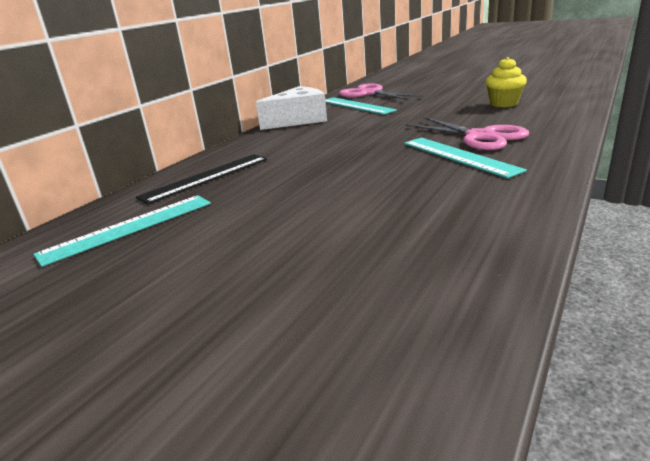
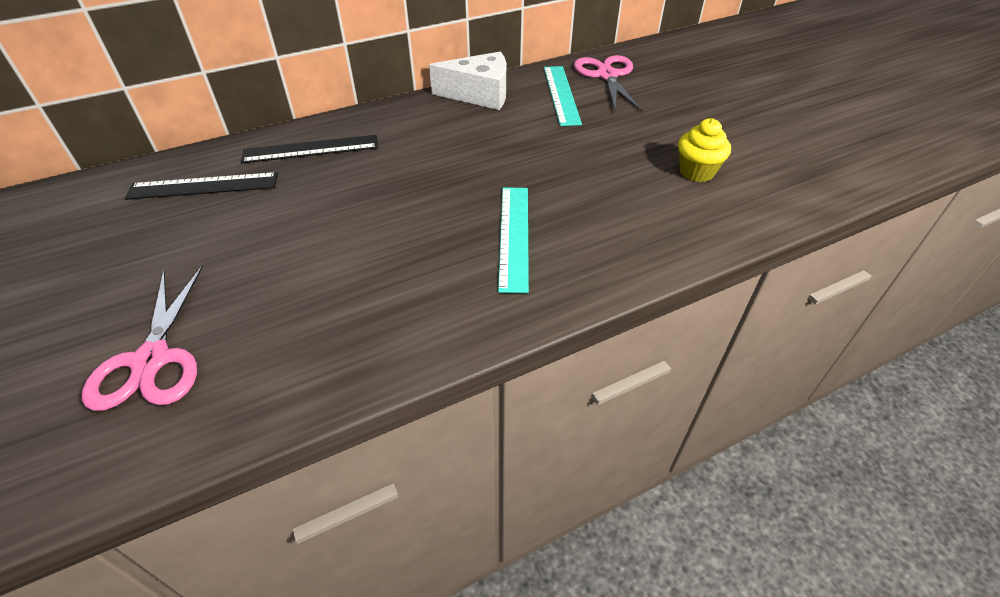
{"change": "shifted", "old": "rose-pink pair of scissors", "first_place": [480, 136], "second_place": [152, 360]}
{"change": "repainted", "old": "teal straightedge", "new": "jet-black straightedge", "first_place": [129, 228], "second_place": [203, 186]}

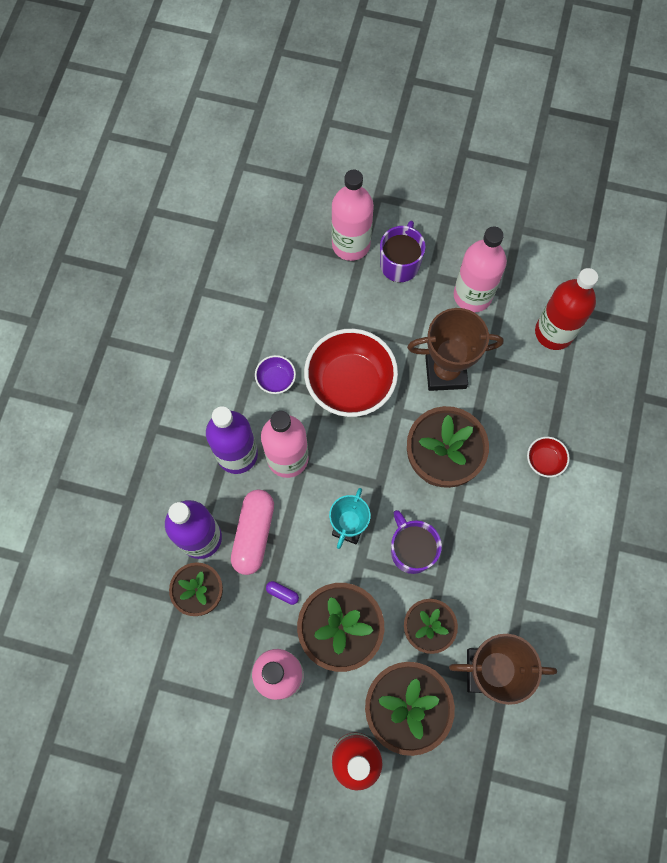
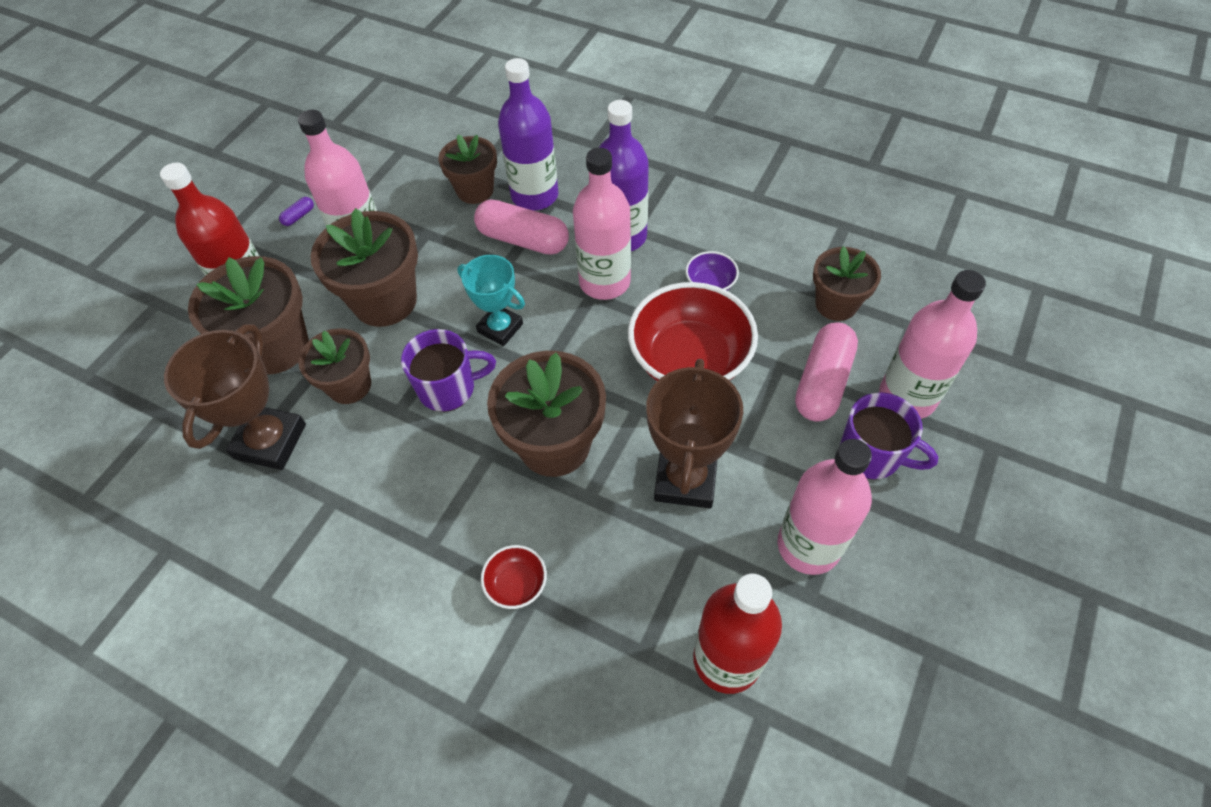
{"change": "new", "new": "rose-pink pill shape", "second_place": [822, 382]}
{"change": "new", "new": "dark brown potted plant", "second_place": [836, 304]}
{"change": "shifted", "old": "royal purple pill shape", "first_place": [282, 593], "second_place": [299, 216]}

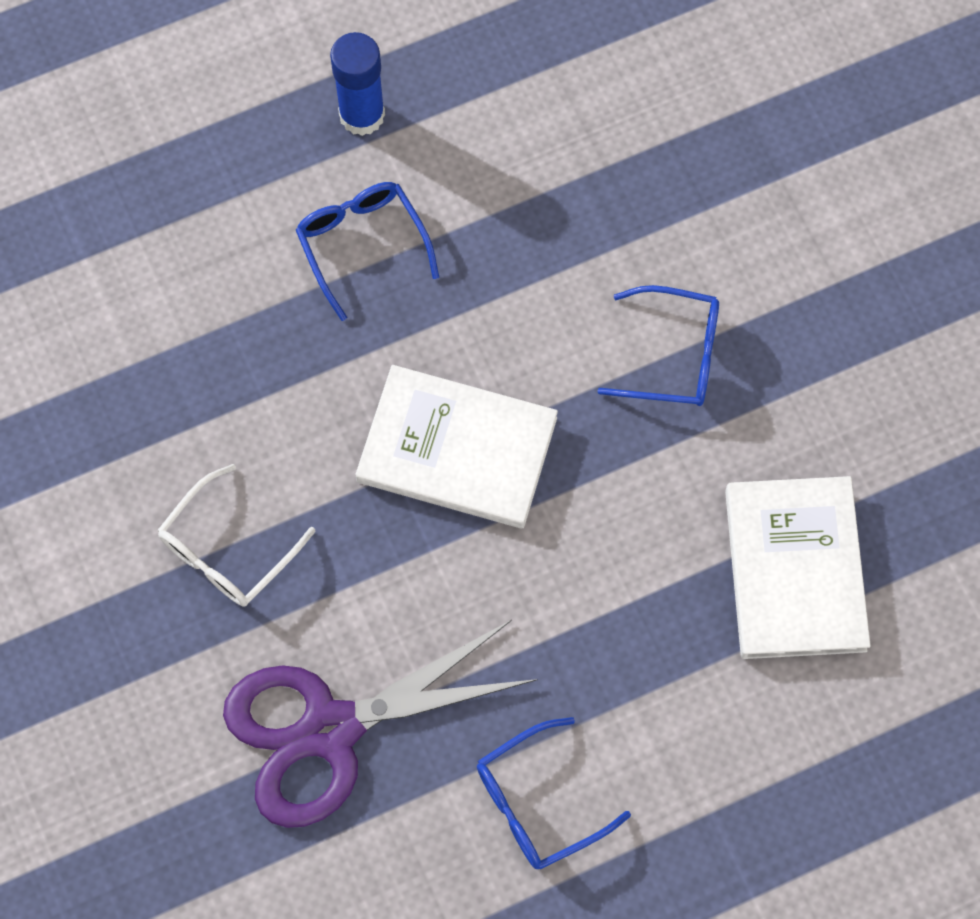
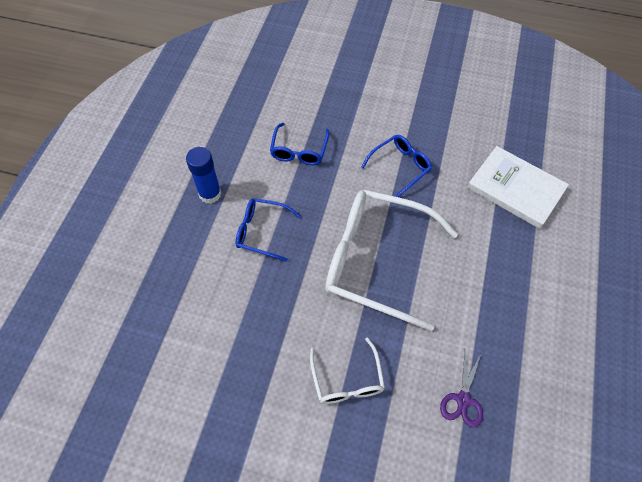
{"change": "shifted", "old": "cobalt spectacles", "first_place": [538, 802], "second_place": [299, 151]}
{"change": "swapped", "old": "white book", "new": "white spectacles", "first_place": [457, 449], "second_place": [376, 261]}
{"change": "scaled", "old": "royal purple pair of scissors", "first_place": [329, 730], "second_place": [463, 400], "factor": 0.47}

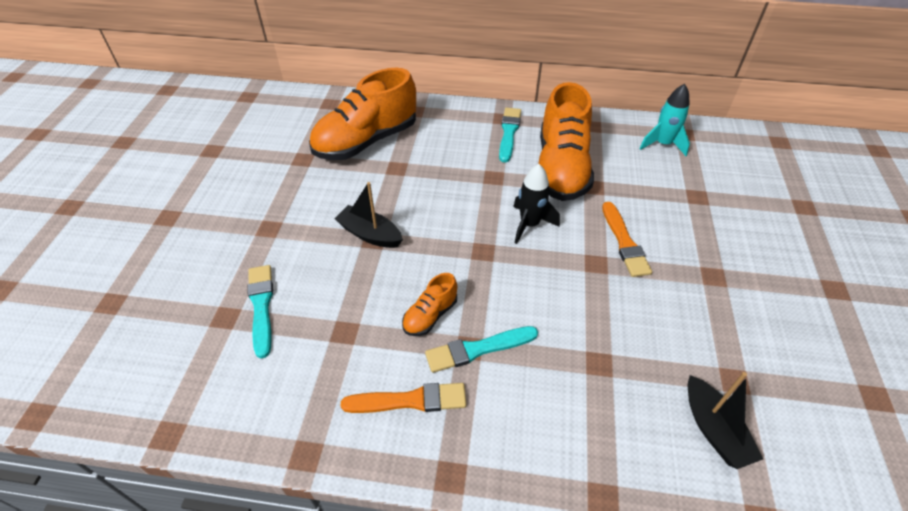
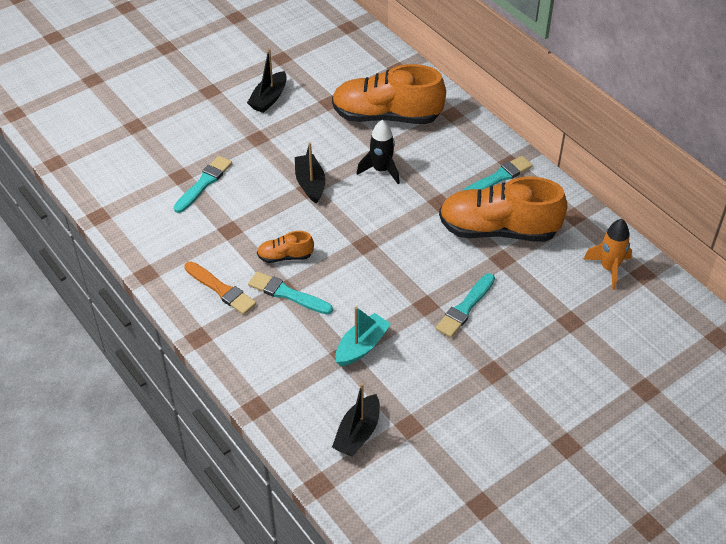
{"change": "new", "new": "jet-black sailboat", "second_place": [269, 98]}
{"change": "new", "new": "teal sailboat", "second_place": [362, 346]}
{"change": "shifted", "old": "jet-black spaceship", "first_place": [529, 225], "second_place": [381, 170]}
{"change": "repainted", "old": "orange-coloured brush", "new": "teal brush", "first_place": [624, 242], "second_place": [465, 307]}
{"change": "repainted", "old": "teal spaceship", "new": "orange-coloured spaceship", "first_place": [663, 144], "second_place": [609, 268]}
{"change": "rotated", "old": "orange-coloured sneaker", "first_place": [561, 168], "second_place": [498, 230], "degrees": 45}

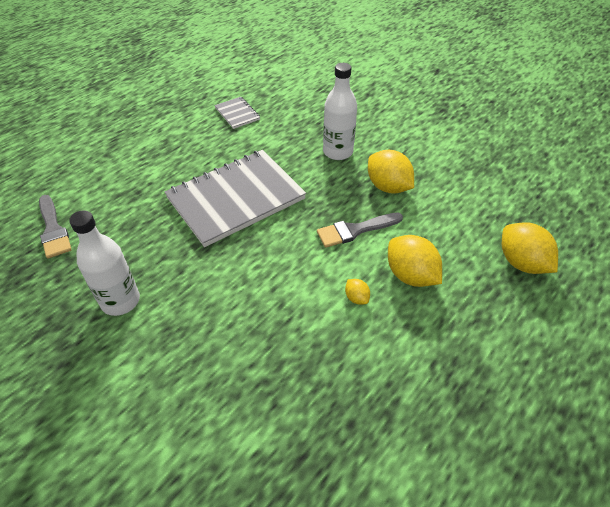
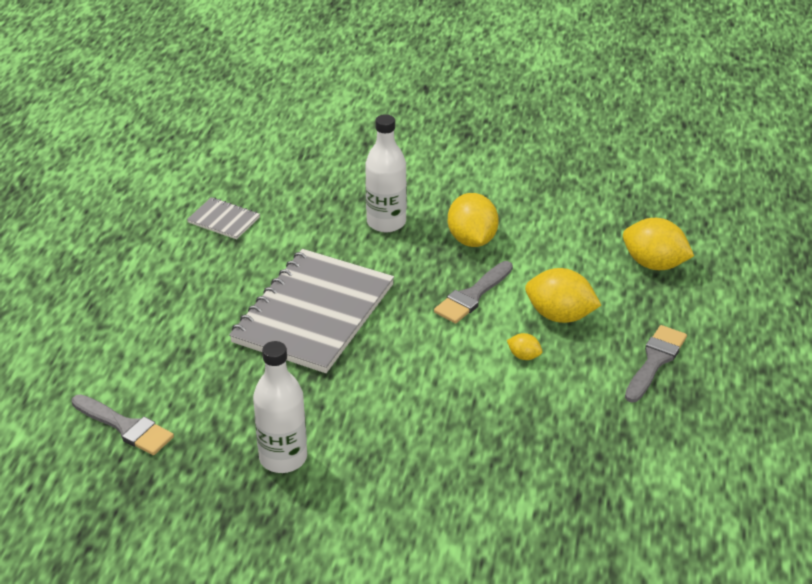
{"change": "new", "new": "ash-grey brush", "second_place": [655, 361]}
{"change": "rotated", "old": "bright yellow toy lemon", "first_place": [388, 187], "second_place": [472, 240], "degrees": 60}

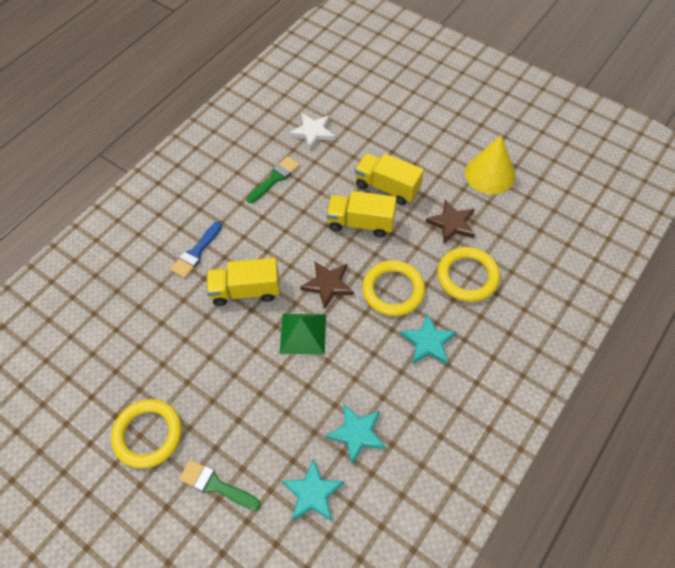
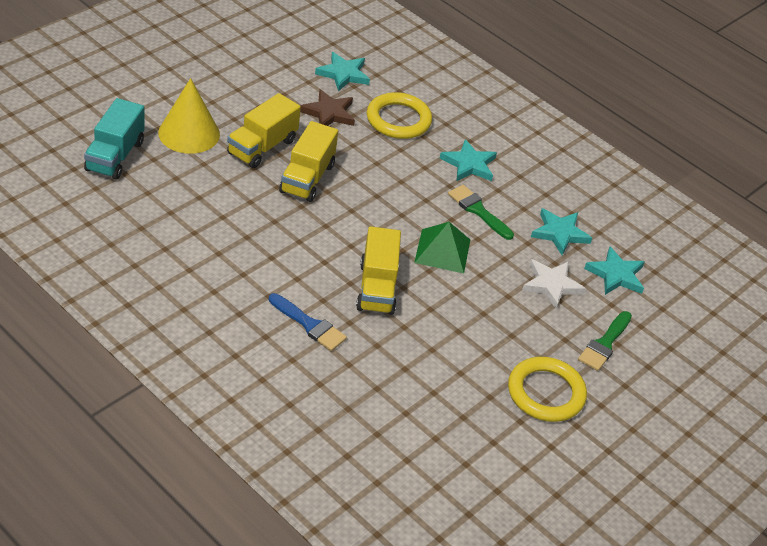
{"change": "gone", "old": "dark brown star shape", "first_place": [328, 285]}
{"change": "gone", "old": "bright yellow torus", "first_place": [393, 290]}
{"change": "new", "new": "teal toy truck", "second_place": [115, 156]}
{"change": "new", "new": "teal star shape", "second_place": [343, 74]}
{"change": "shifted", "old": "leaf-green brush", "first_place": [275, 178], "second_place": [478, 210]}
{"change": "shifted", "old": "white star shape", "first_place": [313, 132], "second_place": [551, 285]}
{"change": "shifted", "old": "bright yellow cone", "first_place": [489, 174], "second_place": [189, 133]}

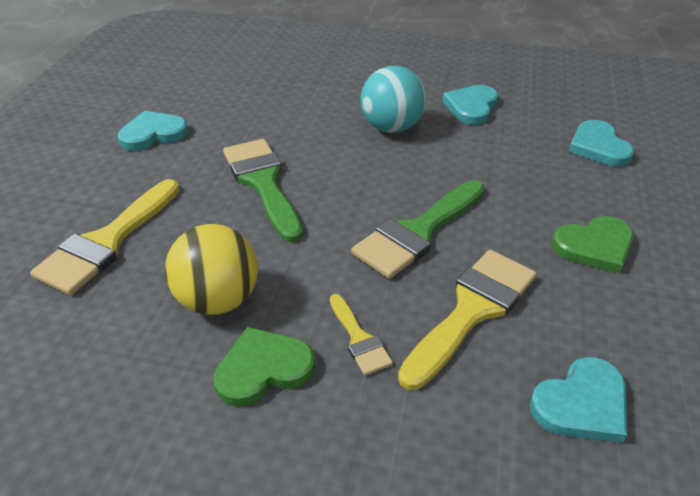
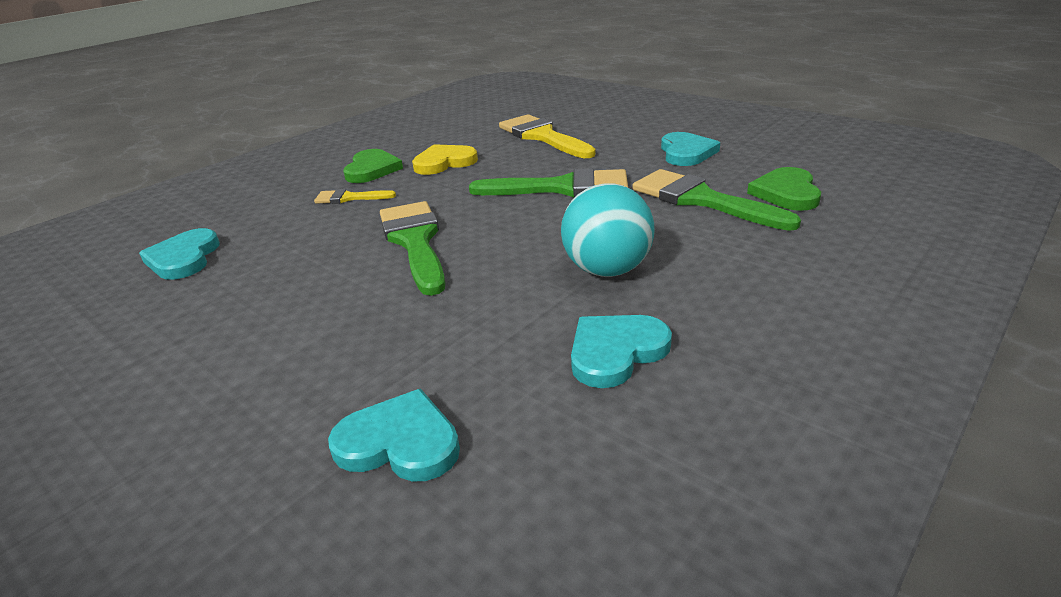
{"change": "gone", "old": "bright yellow brush", "first_place": [472, 311]}
{"change": "new", "new": "leaf-green brush", "second_place": [702, 200]}
{"change": "shifted", "old": "leaf-green heart", "first_place": [594, 246], "second_place": [786, 193]}
{"change": "swapped", "old": "bright yellow sphere", "new": "bright yellow heart", "first_place": [218, 299], "second_place": [444, 162]}
{"change": "rotated", "old": "teal heart", "first_place": [471, 107], "second_place": [616, 352], "degrees": -90}

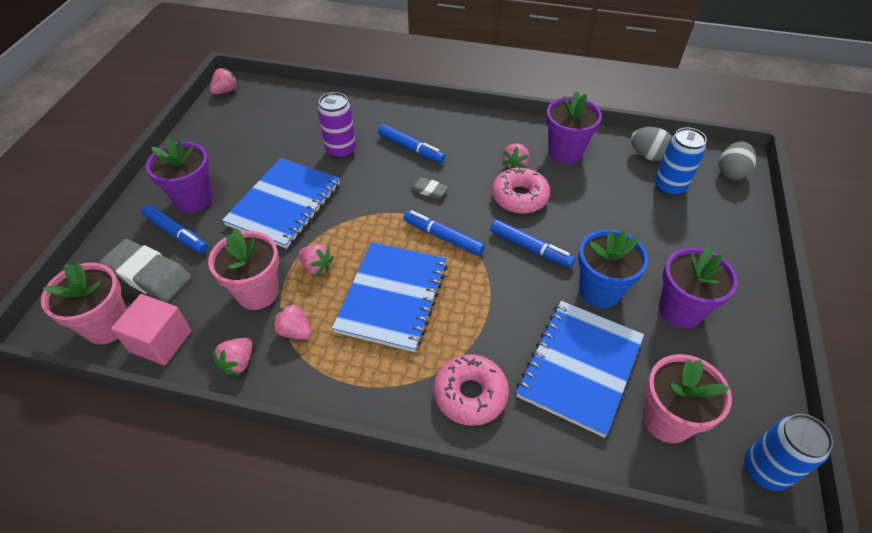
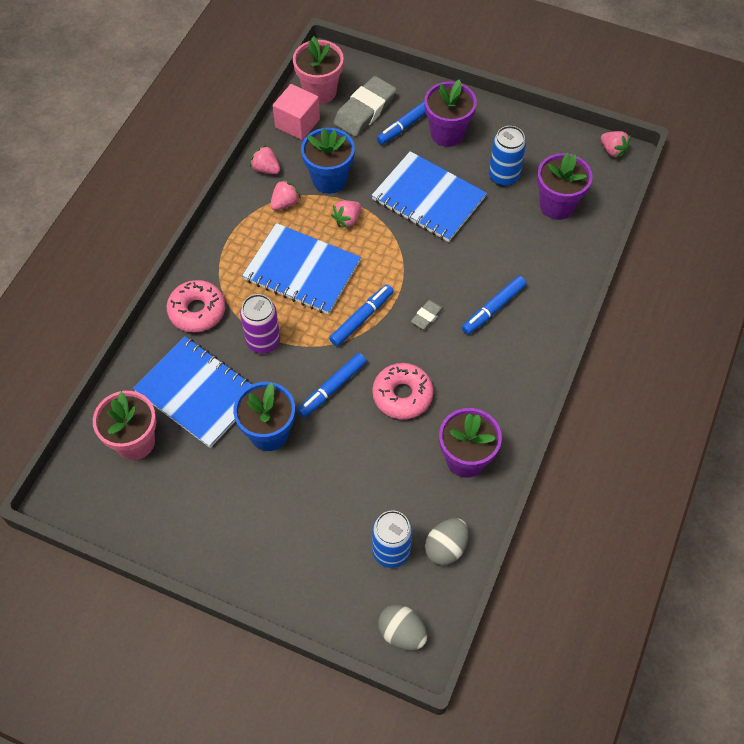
{"change": "gone", "old": "rose-pink strawberry", "first_place": [515, 164]}
{"change": "shifted", "old": "royal purple tin", "first_place": [341, 150], "second_place": [263, 341]}
{"change": "shifted", "old": "royal purple potted plant", "first_place": [680, 310], "second_place": [557, 205]}
{"change": "shifted", "old": "cobalt tin", "first_place": [764, 470], "second_place": [503, 176]}
{"change": "repainted", "old": "rose-pink potted plant", "new": "cobalt potted plant", "first_place": [257, 292], "second_place": [329, 180]}

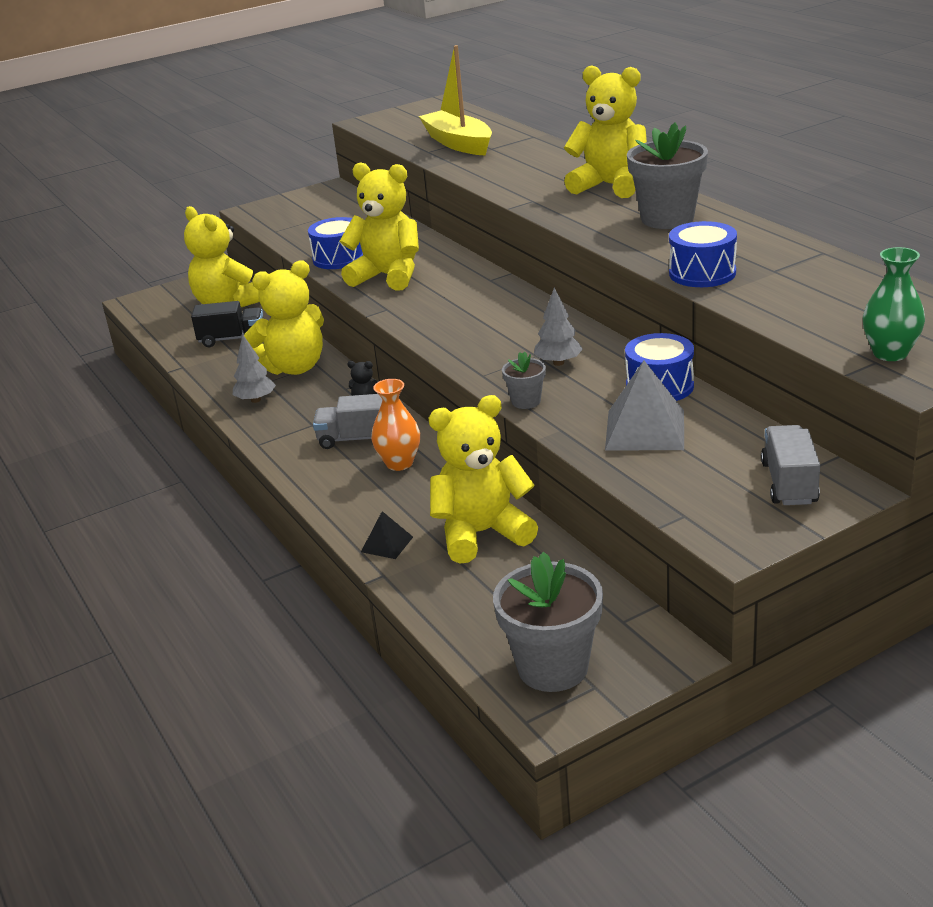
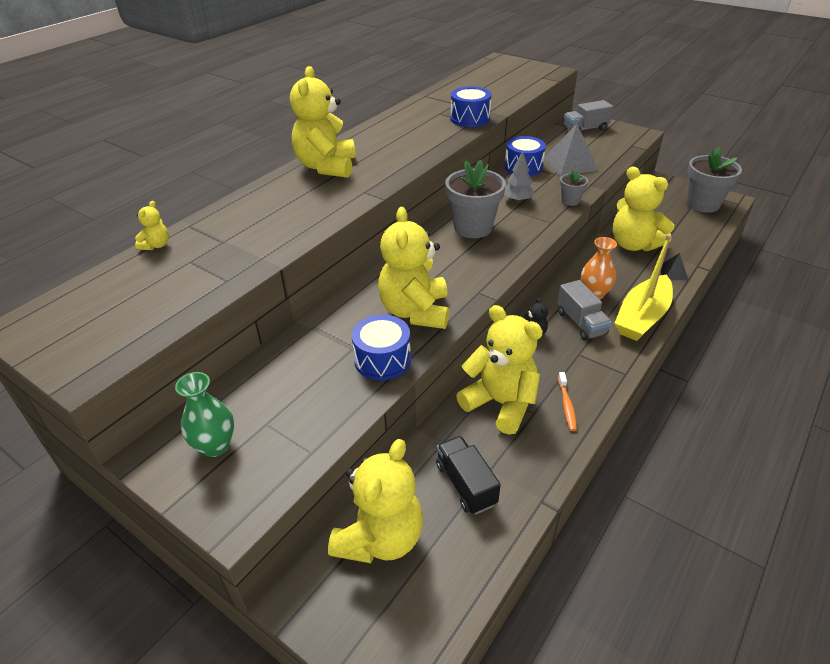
{"change": "new", "new": "bright yellow teddy", "second_place": [156, 245]}
{"change": "shifted", "old": "bright yellow sailboat", "first_place": [458, 143], "second_place": [642, 317]}
{"change": "shifted", "old": "ash-grey potted plant", "first_place": [667, 219], "second_place": [473, 227]}
{"change": "shifted", "old": "leaf-green vase", "first_place": [890, 353], "second_place": [215, 446]}
{"change": "swapped", "old": "ash-grey toy tree", "new": "orange-coloured dental brush", "first_place": [256, 400], "second_place": [566, 405]}

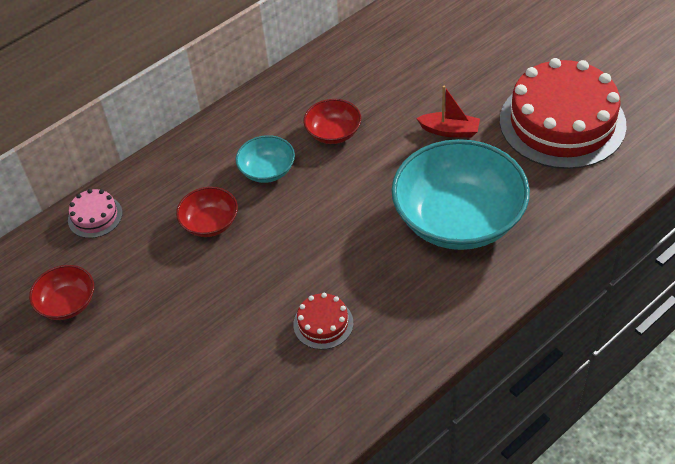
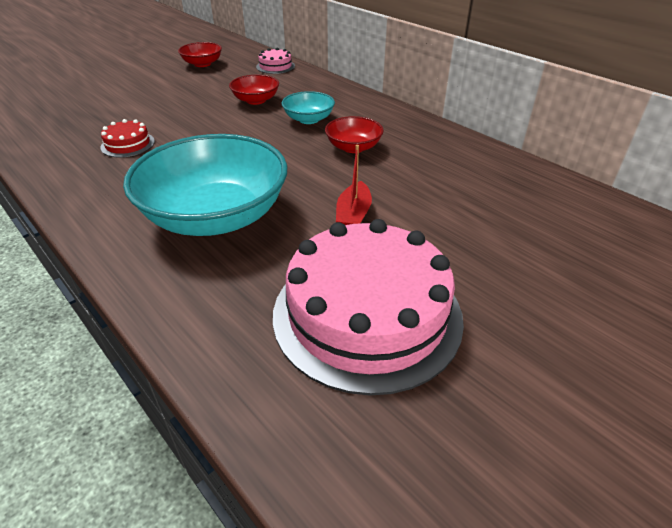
{"change": "repainted", "old": "scarlet gateau", "new": "rose-pink gateau", "first_place": [562, 122], "second_place": [367, 314]}

